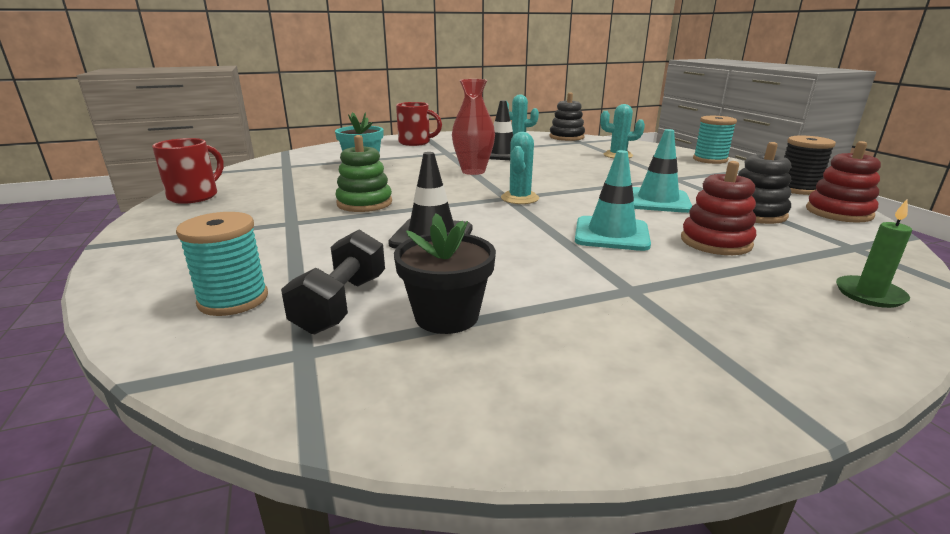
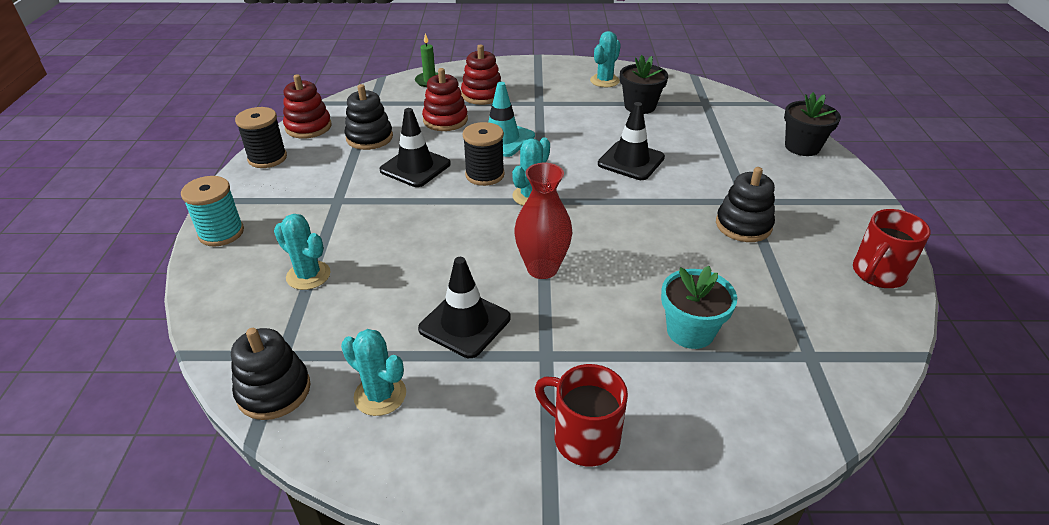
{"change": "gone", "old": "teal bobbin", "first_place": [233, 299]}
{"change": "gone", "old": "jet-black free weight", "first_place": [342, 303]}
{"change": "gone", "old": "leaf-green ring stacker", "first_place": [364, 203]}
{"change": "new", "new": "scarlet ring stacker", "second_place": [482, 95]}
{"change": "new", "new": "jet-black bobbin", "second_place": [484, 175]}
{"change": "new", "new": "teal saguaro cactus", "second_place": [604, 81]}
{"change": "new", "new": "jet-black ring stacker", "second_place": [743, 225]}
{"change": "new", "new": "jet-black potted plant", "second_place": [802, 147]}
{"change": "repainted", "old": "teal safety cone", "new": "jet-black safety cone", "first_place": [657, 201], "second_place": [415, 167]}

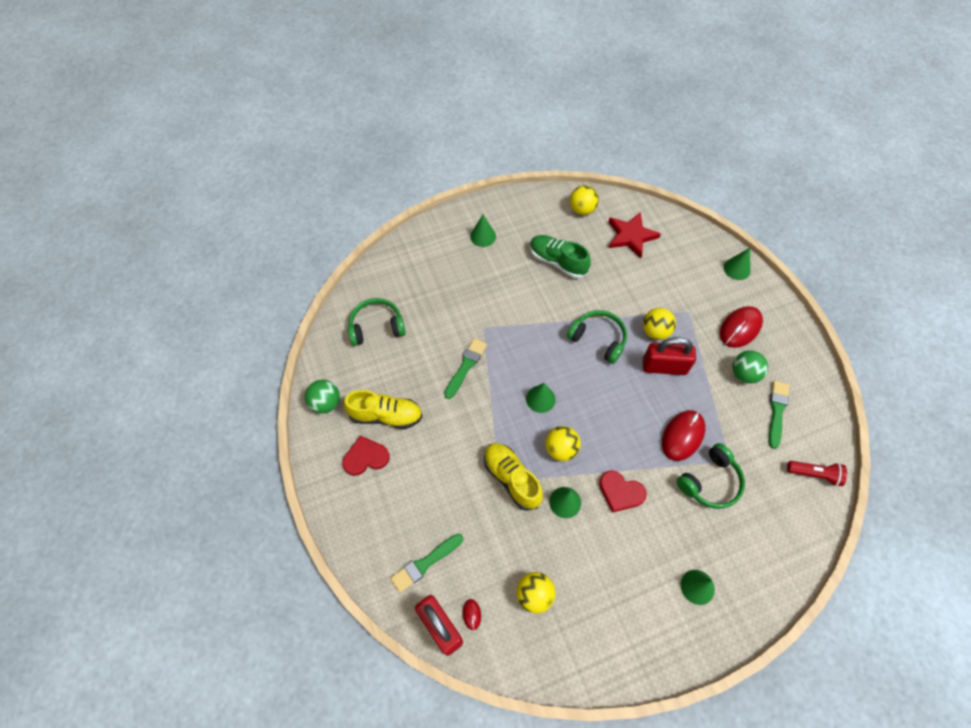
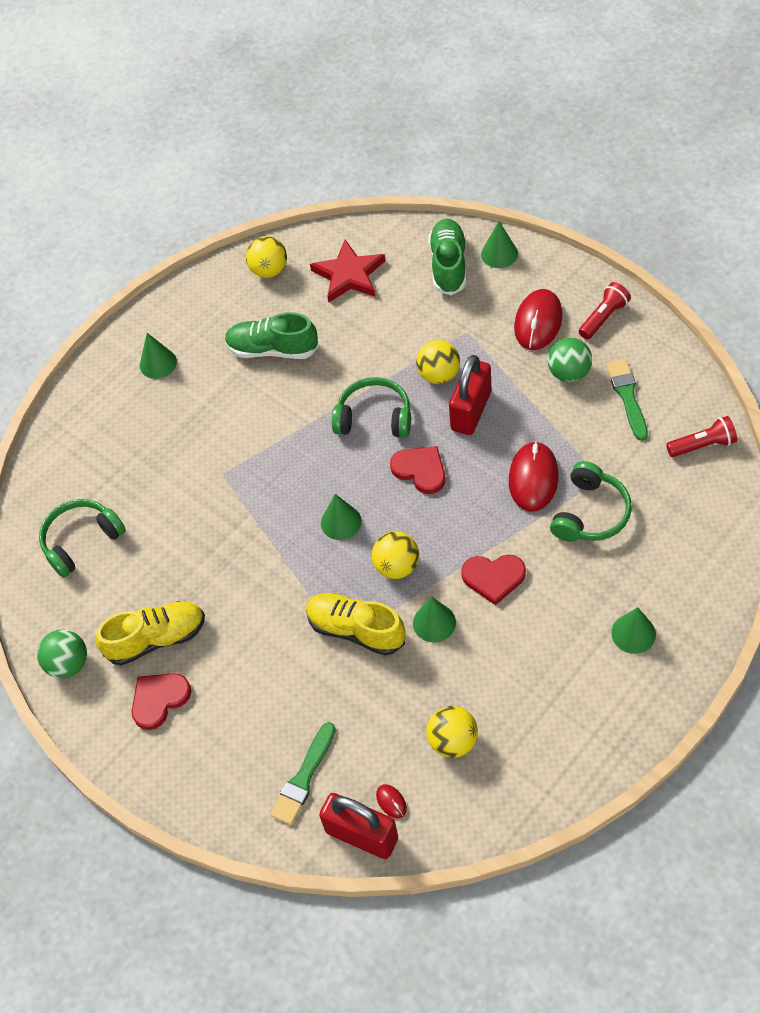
{"change": "gone", "old": "leaf-green brush", "first_place": [466, 366]}
{"change": "new", "new": "scarlet heart", "second_place": [420, 470]}
{"change": "new", "new": "leaf-green sneaker", "second_place": [448, 265]}
{"change": "new", "new": "scarlet pocket torch", "second_place": [604, 317]}
{"change": "rotated", "old": "scarlet small lock", "first_place": [664, 367], "second_place": [471, 411], "degrees": -45}

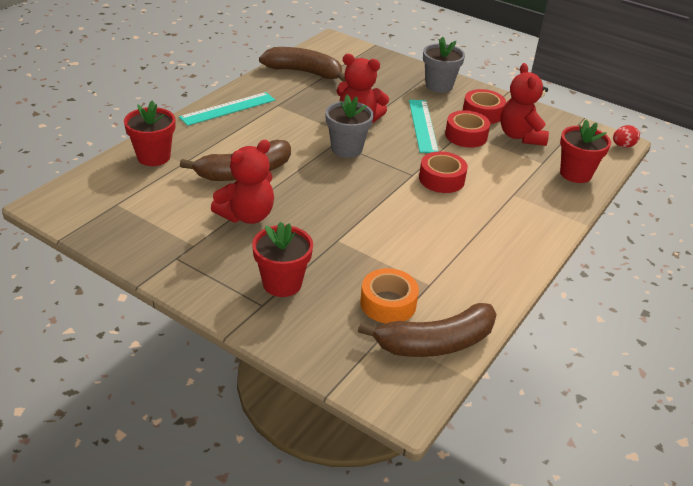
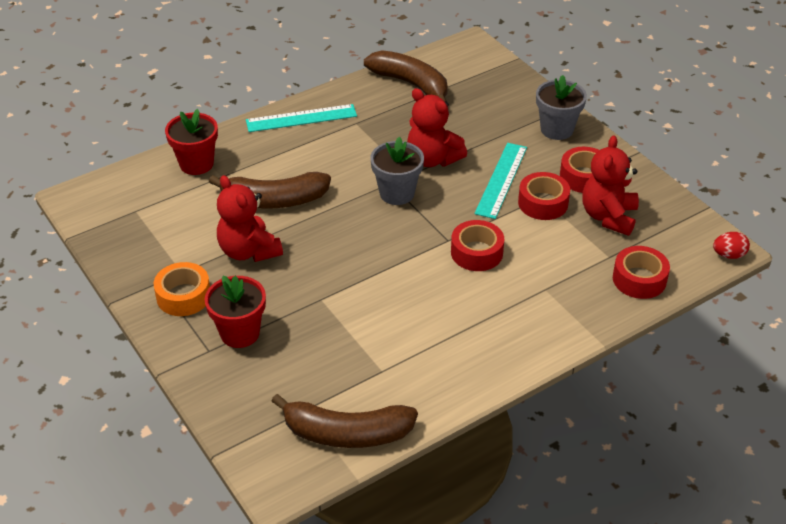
{"change": "shifted", "old": "orange-coloured roll of tape", "first_place": [388, 303], "second_place": [183, 296]}
{"change": "swapped", "old": "scarlet potted plant", "new": "scarlet roll of tape", "first_place": [575, 174], "second_place": [639, 279]}
{"change": "rotated", "old": "scarlet teddy", "first_place": [247, 215], "second_place": [249, 251], "degrees": 75}

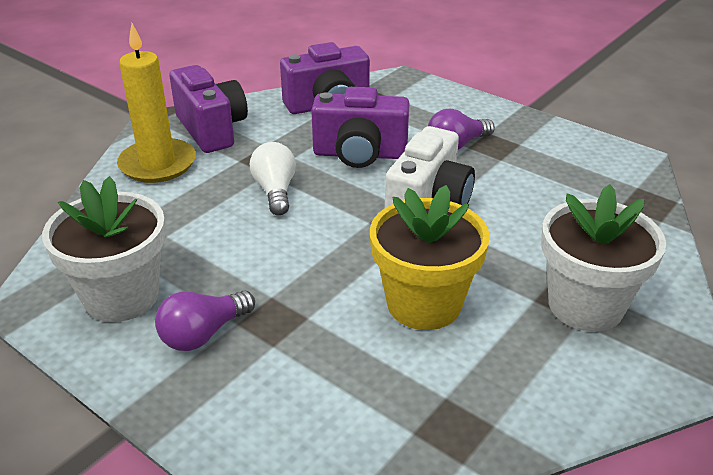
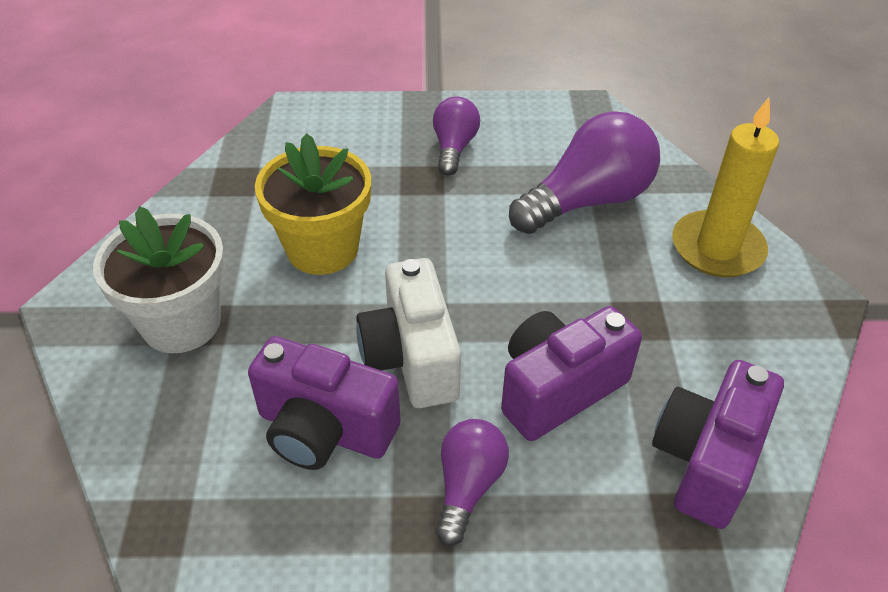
{"change": "gone", "old": "white potted plant", "first_place": [121, 296]}
{"change": "gone", "old": "white light bulb", "first_place": [275, 191]}
{"change": "new", "new": "royal purple light bulb", "second_place": [587, 200]}
{"change": "shifted", "old": "royal purple photo camera", "first_place": [211, 129], "second_place": [324, 430]}

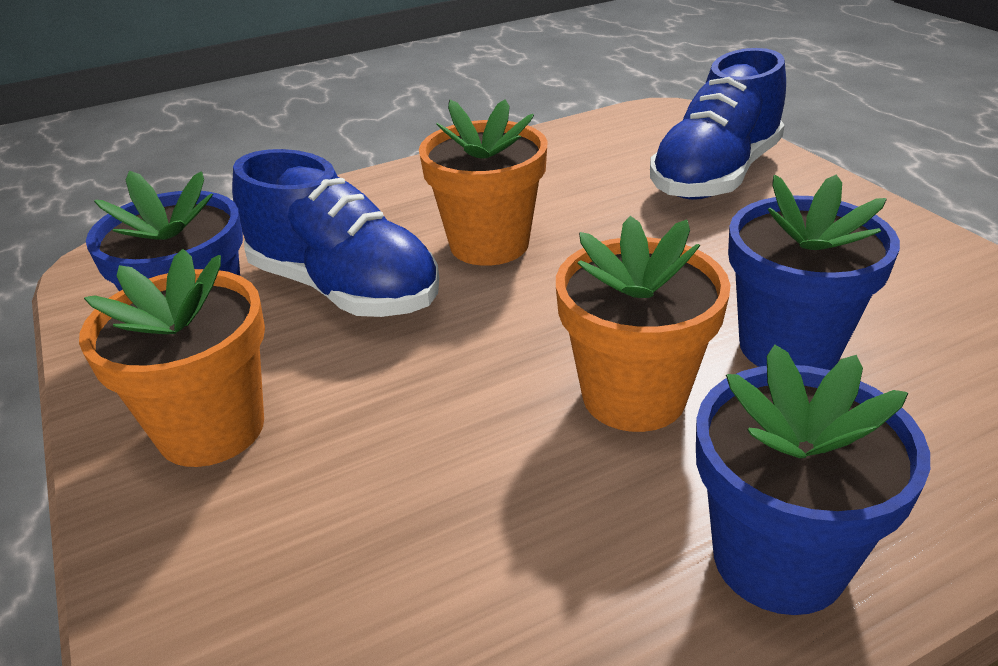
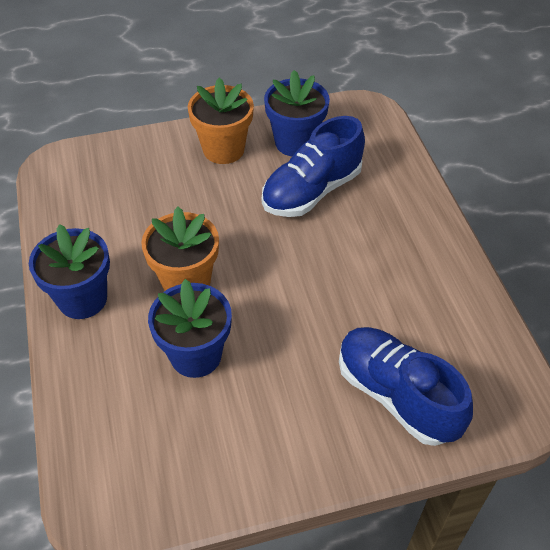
{"change": "gone", "old": "orange-coloured potted plant", "first_place": [489, 244]}

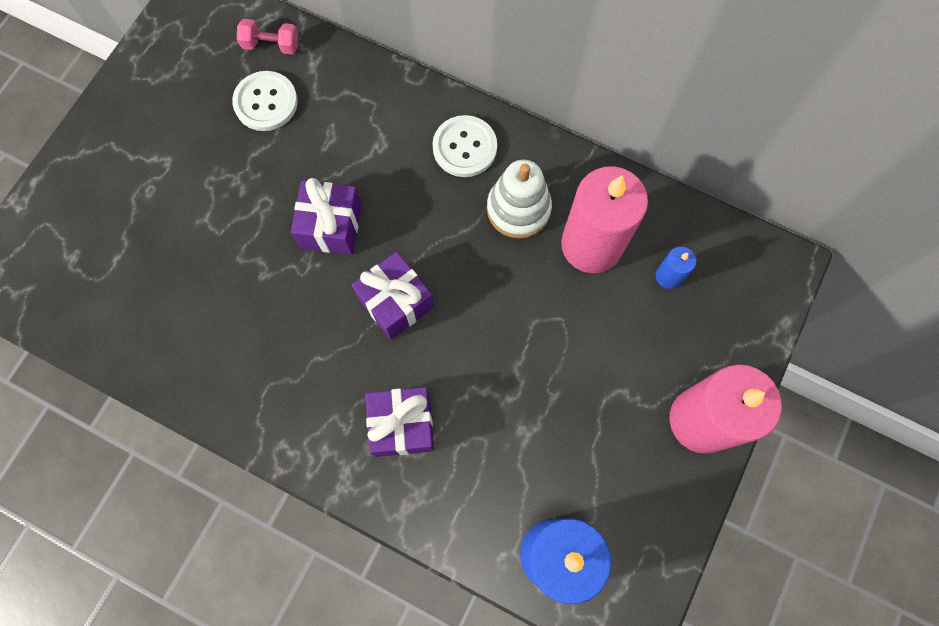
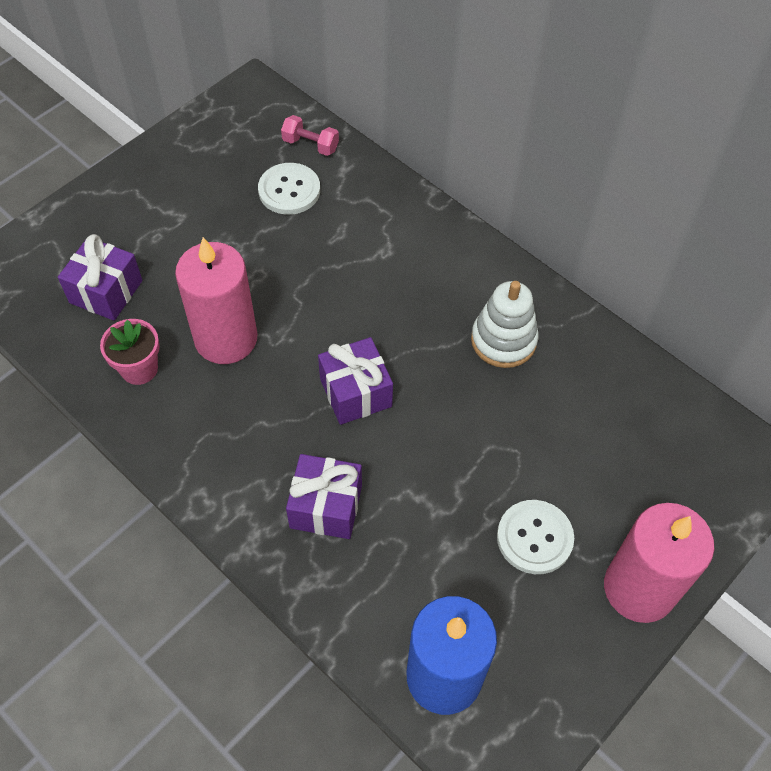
{"change": "gone", "old": "cobalt pillar candle", "first_place": [668, 276]}
{"change": "new", "new": "rose-pink potted plant", "second_place": [139, 369]}
{"change": "shifted", "old": "royal purple wrapped gift", "first_place": [331, 226], "second_place": [106, 291]}
{"change": "shifted", "old": "white shirt button", "first_place": [464, 147], "second_place": [534, 538]}
{"change": "shifted", "old": "rose-pink pillar candle", "first_place": [591, 245], "second_place": [226, 338]}

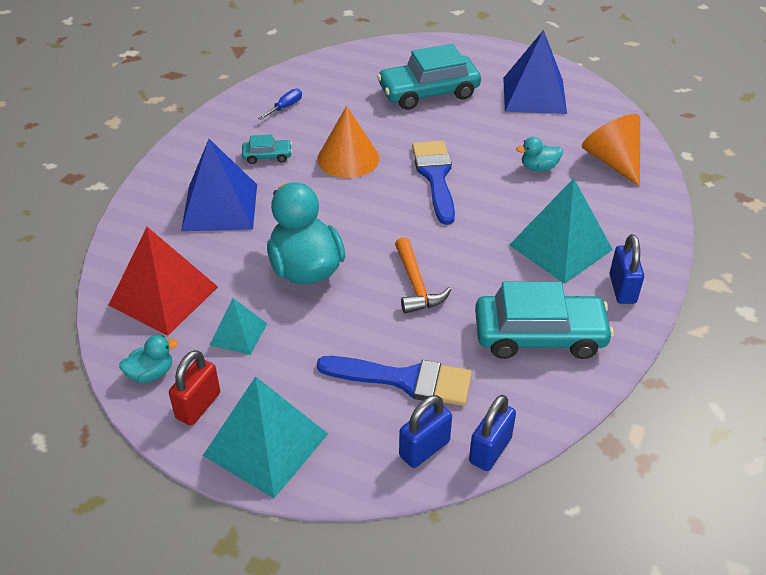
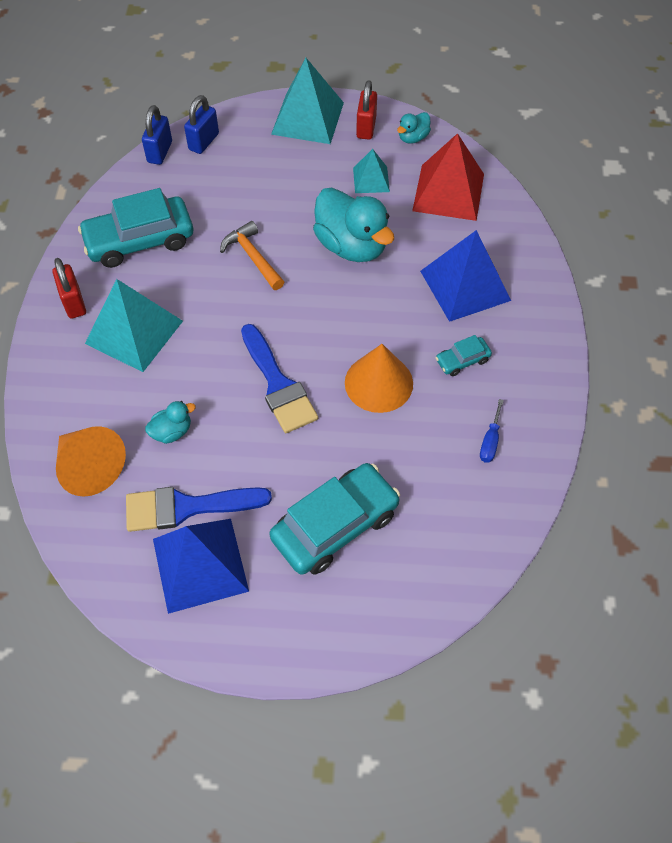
{"change": "shifted", "old": "cobalt brush", "first_place": [405, 380], "second_place": [187, 507]}
{"change": "repainted", "old": "cobalt small lock", "new": "scarlet small lock", "first_place": [622, 289], "second_place": [74, 302]}

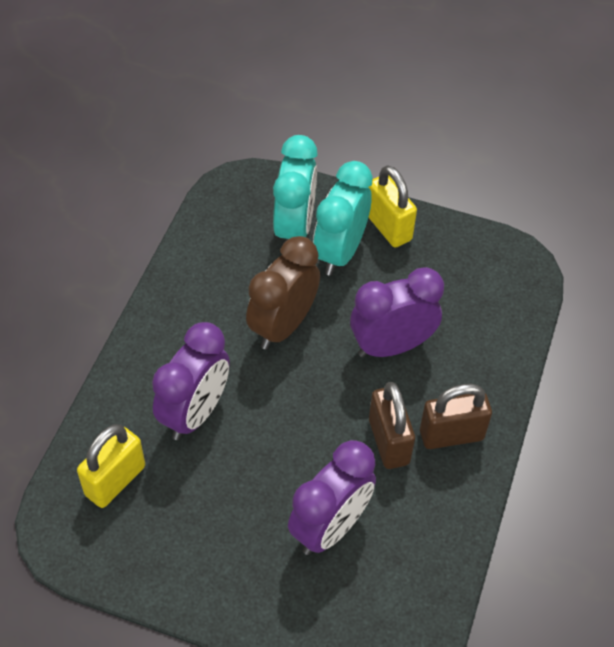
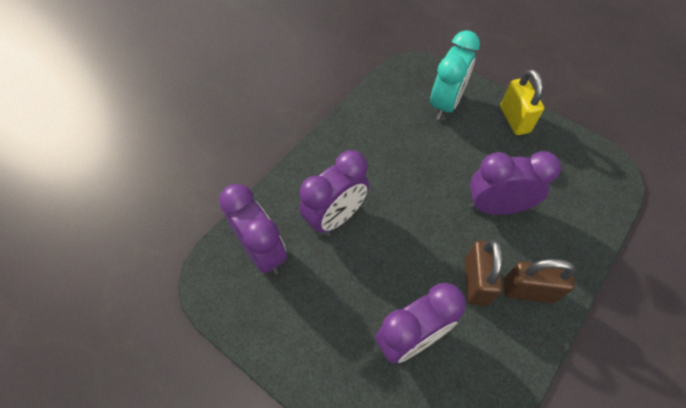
{"change": "gone", "old": "dark brown bedside clock", "first_place": [283, 326]}
{"change": "gone", "old": "teal bedside clock", "first_place": [340, 252]}
{"change": "swapped", "old": "bright yellow small lock", "new": "royal purple bedside clock", "first_place": [115, 480], "second_place": [262, 252]}

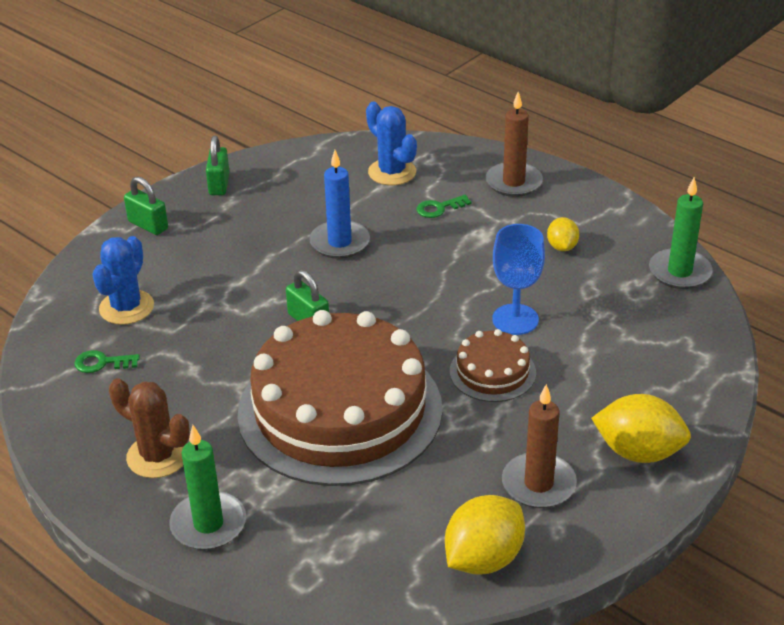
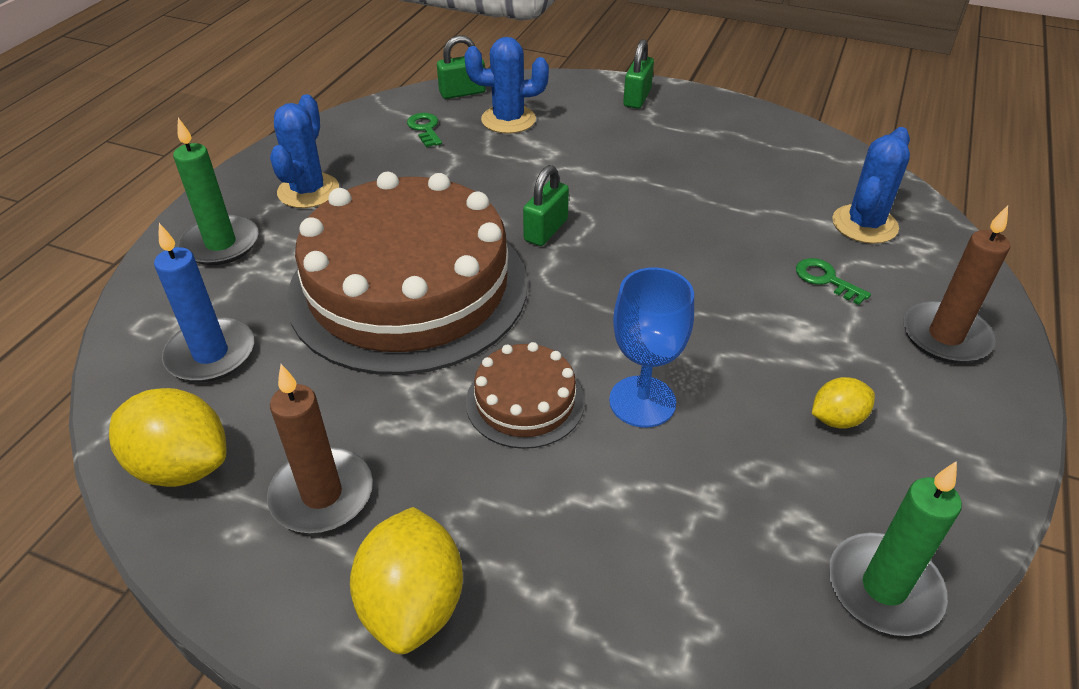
{"change": "shifted", "old": "leaf-green small lock", "first_place": [219, 184], "second_place": [462, 93]}
{"change": "shifted", "old": "cobalt pillar candle", "first_place": [339, 242], "second_place": [211, 354]}
{"change": "repainted", "old": "dark brown saguaro cactus", "new": "cobalt saguaro cactus", "first_place": [157, 456], "second_place": [308, 191]}

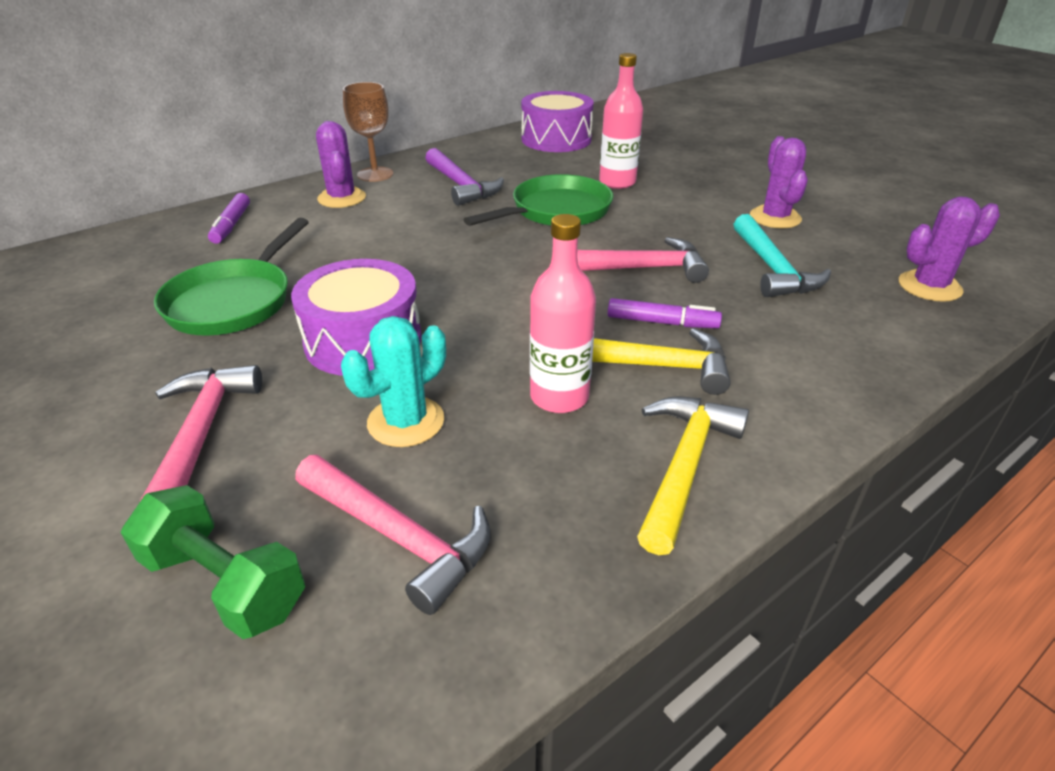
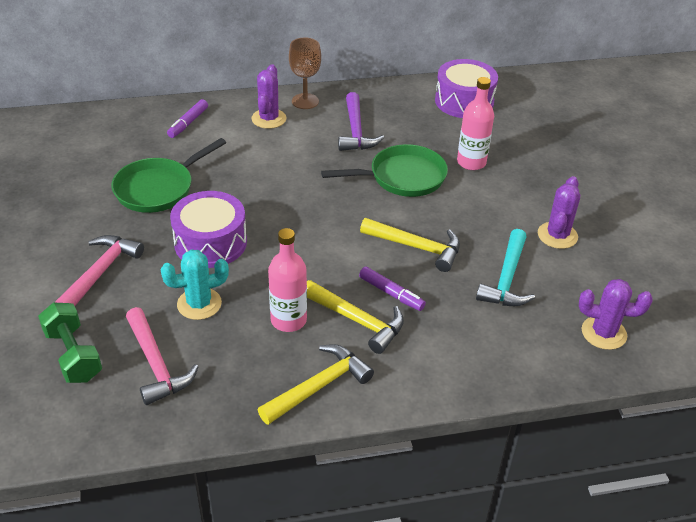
{"change": "repainted", "old": "rose-pink hammer", "new": "bright yellow hammer", "first_place": [641, 268], "second_place": [417, 247]}

